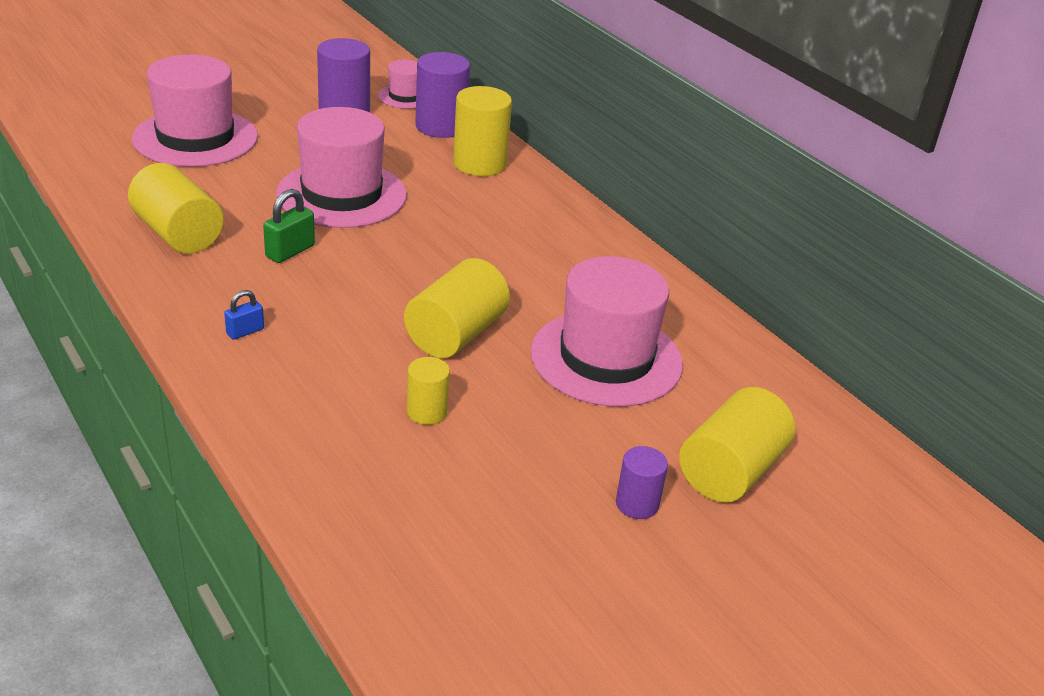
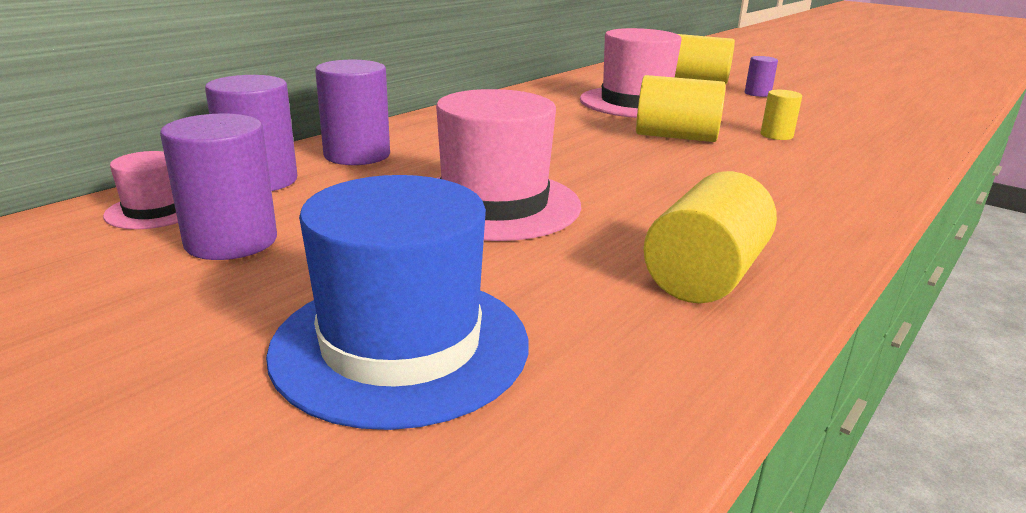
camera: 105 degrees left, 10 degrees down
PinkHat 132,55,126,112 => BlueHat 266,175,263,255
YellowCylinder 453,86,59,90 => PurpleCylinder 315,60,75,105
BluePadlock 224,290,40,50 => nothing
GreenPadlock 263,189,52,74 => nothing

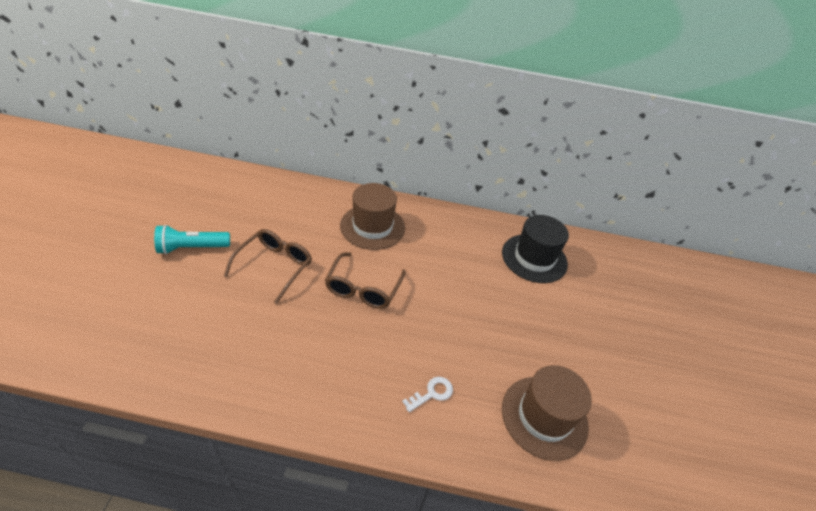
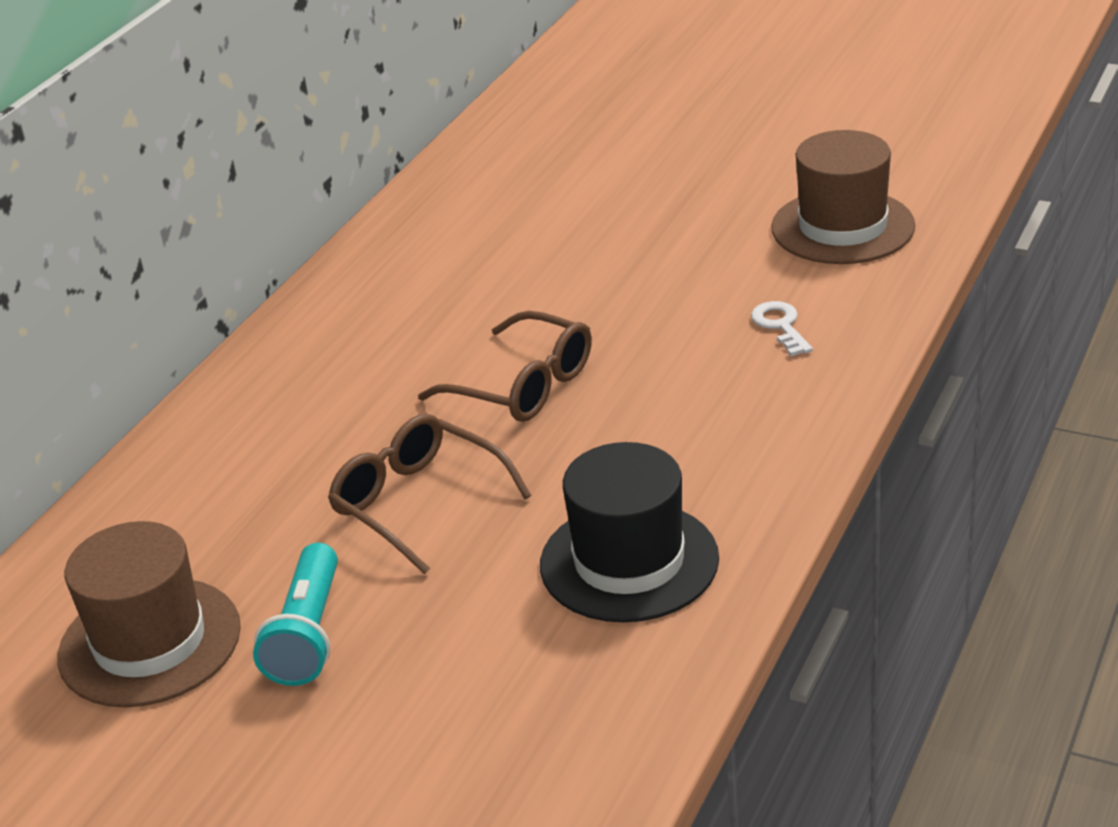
camera: 65 degrees left, 10 degrees down
BrownHat 340,183,65,67 => BrownHat 57,521,184,186, move
BlackHat 502,215,67,68 => BlackHat 540,442,179,180, move

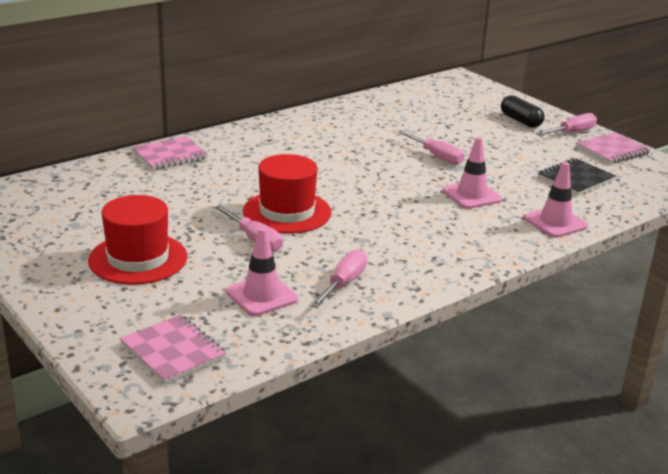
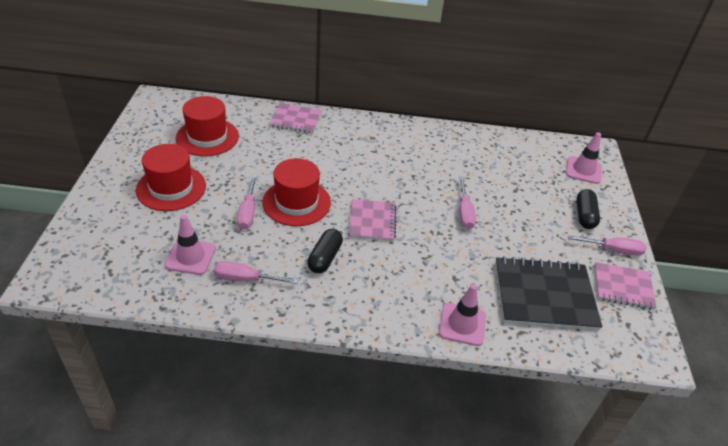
camera: 40 degrees right, 15 degrees up
nothing => RedHat 176,96,63,60
PinkScrewdriver 311,249,56,59 => PinkScrewdriver 214,261,84,23, 150 degrees counterclockwise
nothing => BlackCapsule 307,229,36,44
PinkNotebook 120,315,106,69 => PinkNotebook 349,199,47,42, move
BlackNotebook 538,158,78,37 => BlackNotebook 495,256,107,75, x1.65
PinkTrafficCone 443,137,59,72 => PinkTrafficCone 566,132,36,52, move

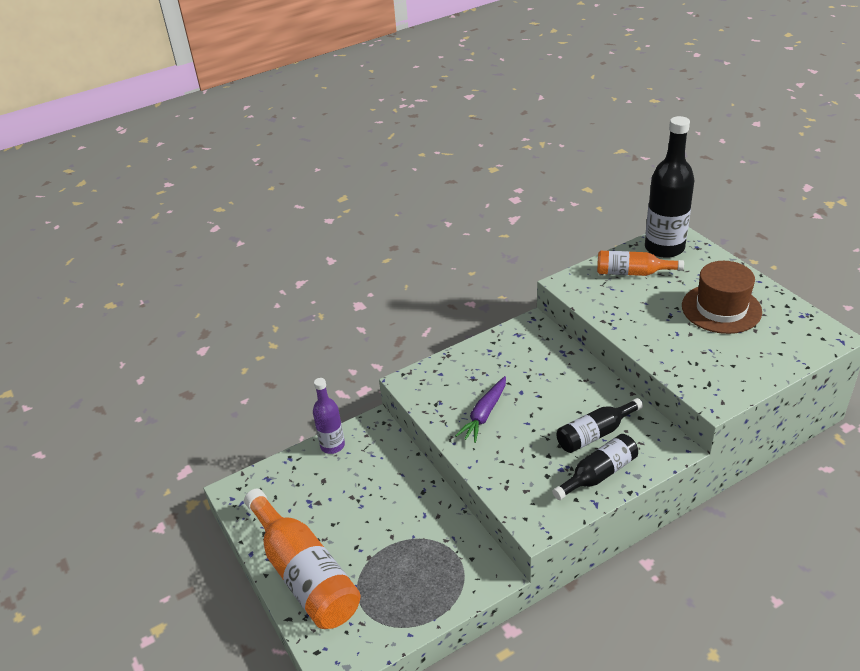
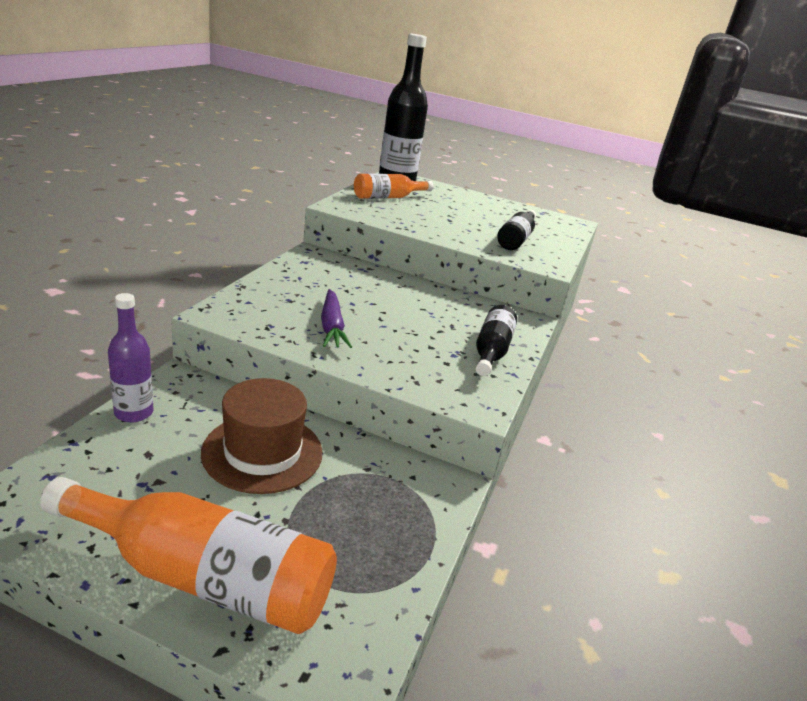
camera: 45 degrees left, 10 degrees down
BrownHat 682,261,80,73 => BrownHat 201,378,122,116, move
BlackBottle 556,398,87,55 => BlackBottle 497,210,39,40, move

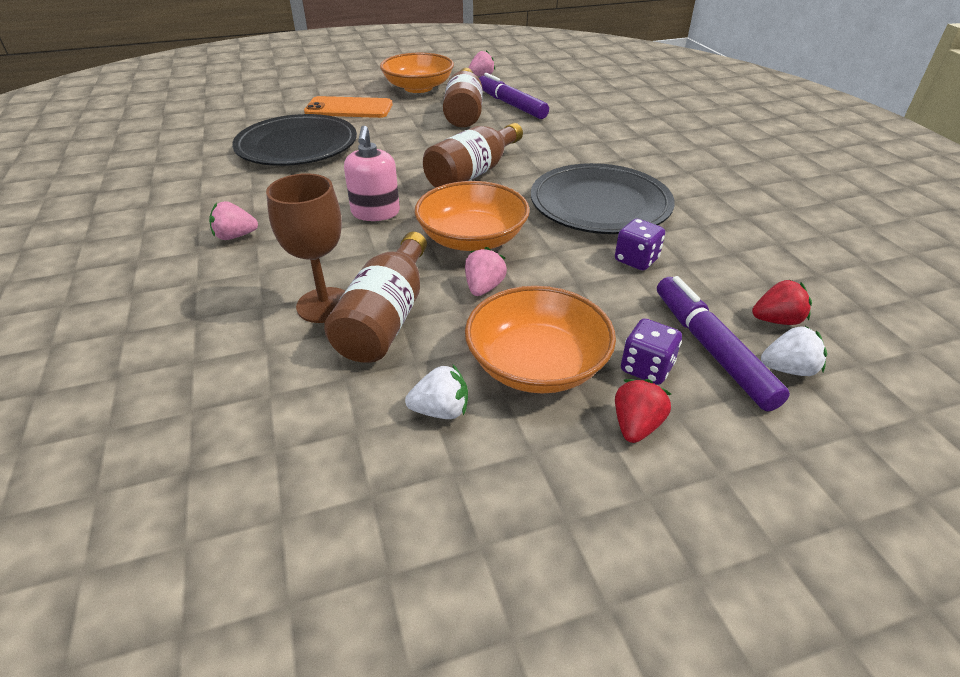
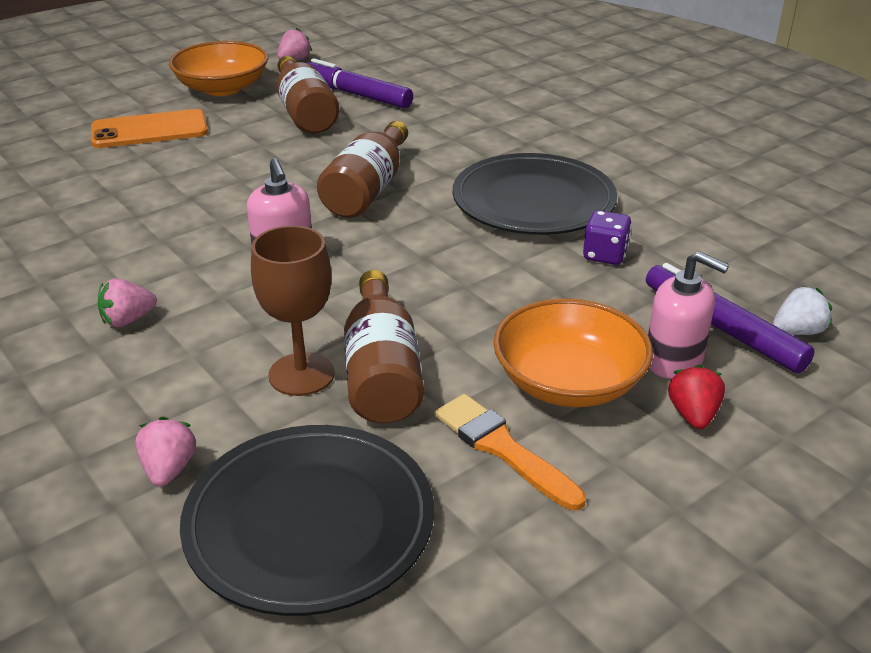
camera: 20 degrees left, 5 degrees down
PinkStrawberry 465,247,42,49 => PinkStrawberry 136,417,60,70, move
BlackPlate 232,114,125,52 => BlackPlate 180,425,254,191, move
WhiteStrawberry 405,365,63,54 => OrangeBrush 435,394,151,116
PurpleDice 621,318,61,67 => PinkSoapDispenser 648,251,81,128
OrangeBowl 415,181,115,70 => nothing
RedStrawberry 752,279,60,46 => nothing

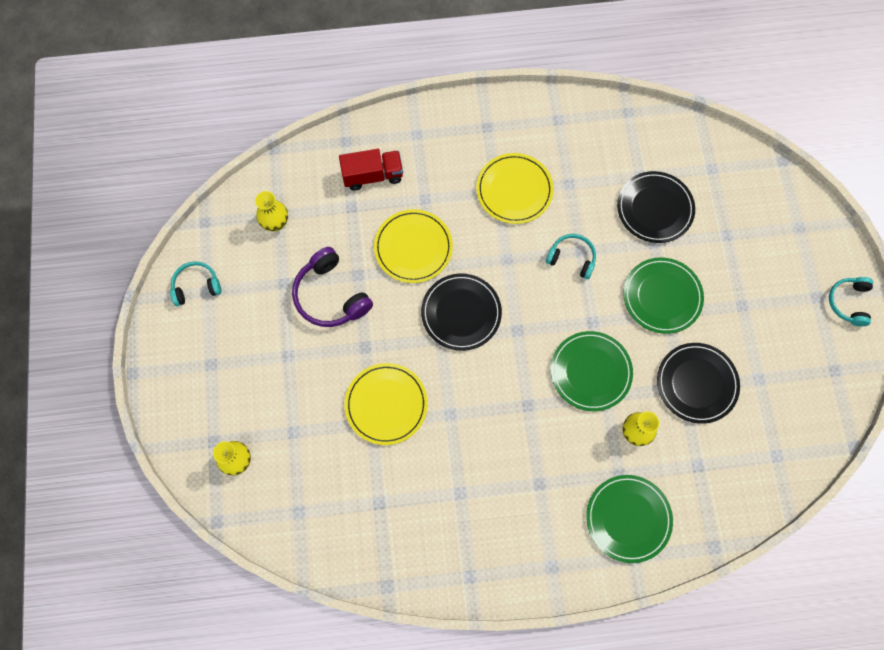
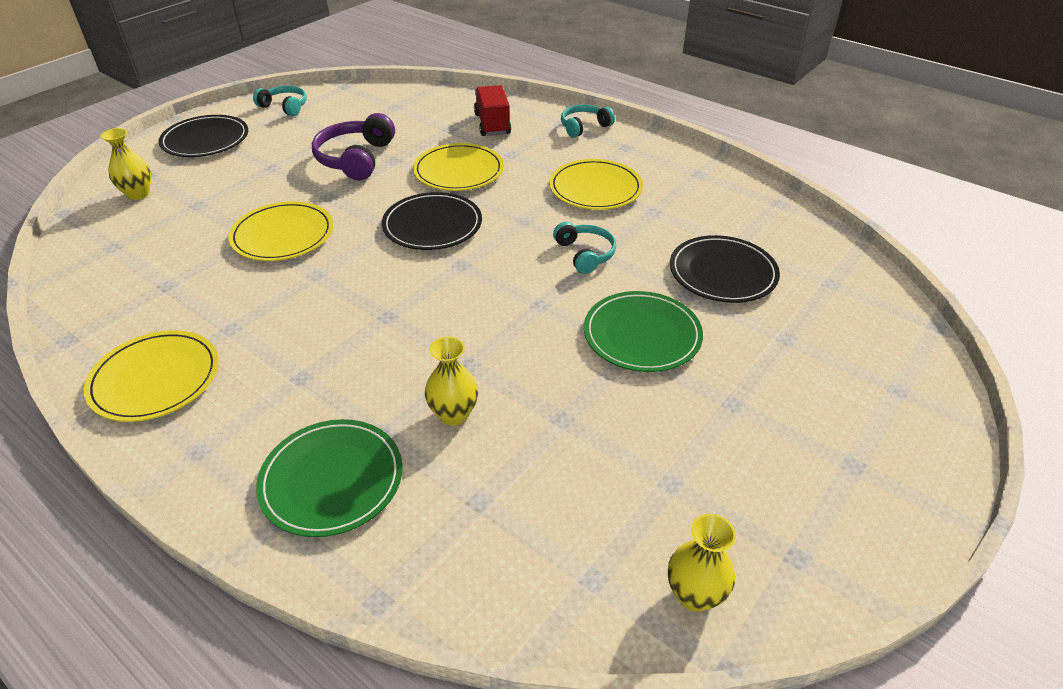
camera: 45 degrees right, 30 degrees down
nothing => YellowPlate 84,330,135,92
BlackPlate 657,343,83,81 => BlackPlate 158,115,90,42, move
RedTruck 339,149,64,42 => RedTruck 474,85,37,51, 135 degrees counterclockwise
TurquoiseHeadphones 829,277,44,49 => TurquoiseHeadphones 561,105,54,33, move
YellowVase 255,191,33,40 => YellowVase 668,514,68,98, move
GreenPlate 551,331,82,80 => nothing

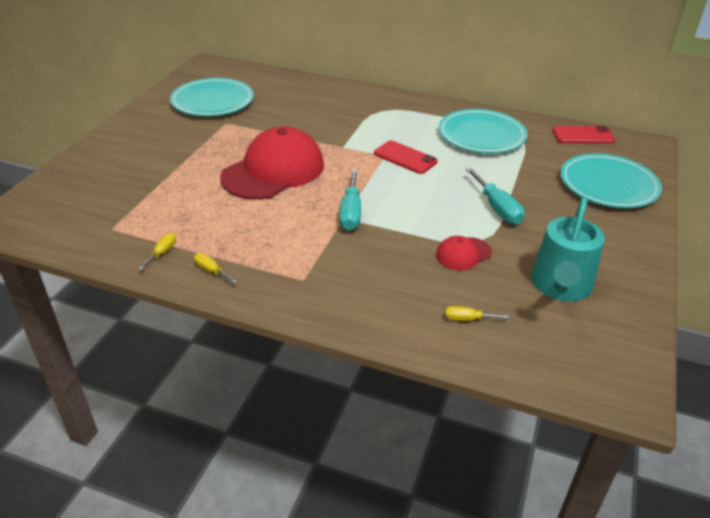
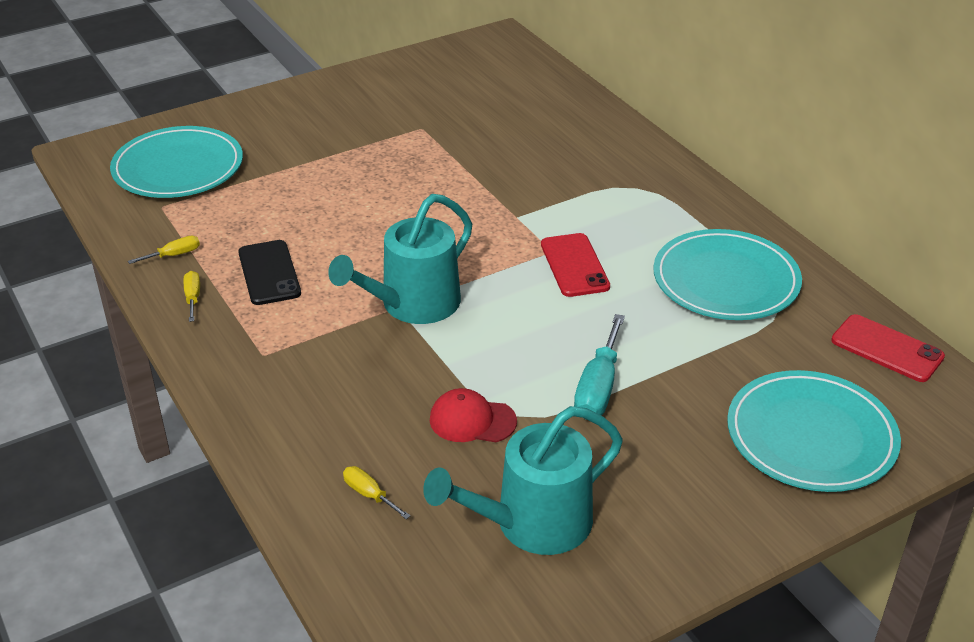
camera: 40 degrees right, 0 degrees up
TurquoisePlate 170,78,84,38 => TurquoisePlate 110,126,133,72, move
nothing => BlackPhone 238,240,63,65
TurquoiseScrewdriver 339,169,22,62 => TurquoiseWateringCan 328,194,144,130
RedCap 220,126,104,74 => nothing

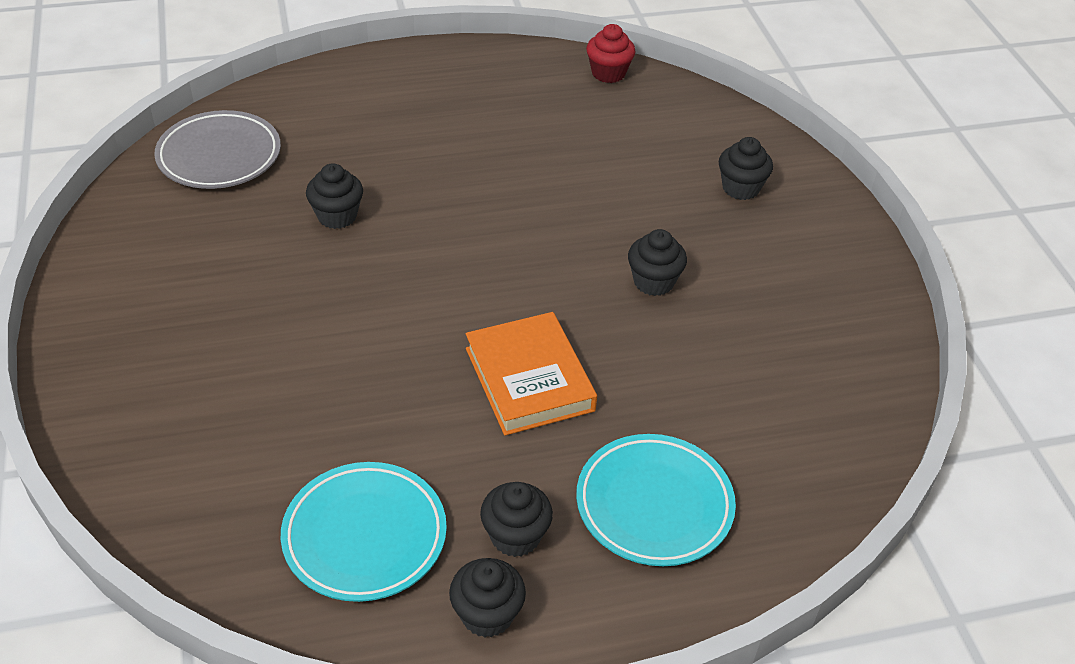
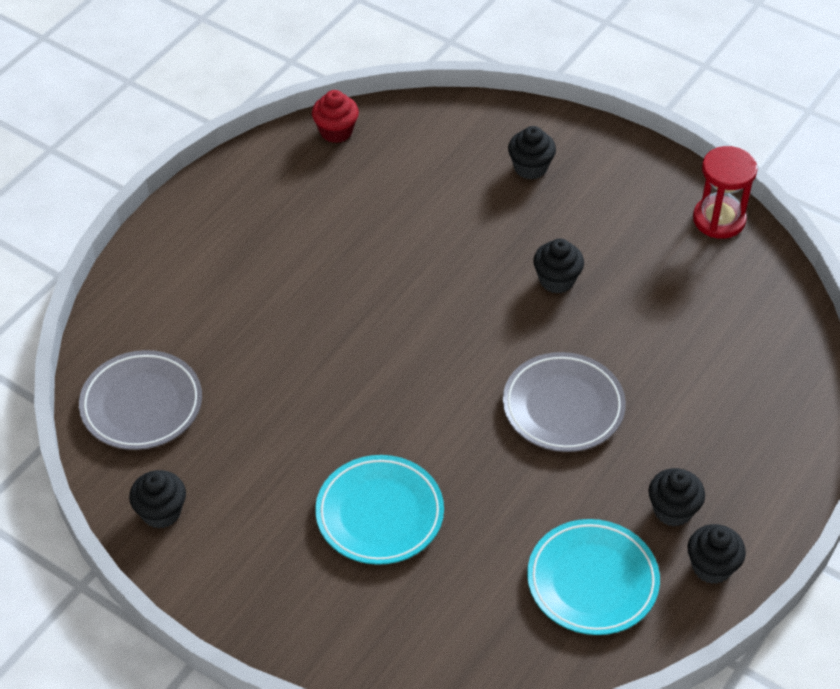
camera: 40 degrees left, 5 degrees up
BlackCupcake 306,163,57,66 => BlackCupcake 129,470,57,59, move
TurquoisePlate 576,434,160,132 => TurquoisePlate 315,455,129,110, move
OrangeBook 466,312,131,124 => GreyPlate 503,352,123,100
nothing => RedHourglass 693,146,65,93

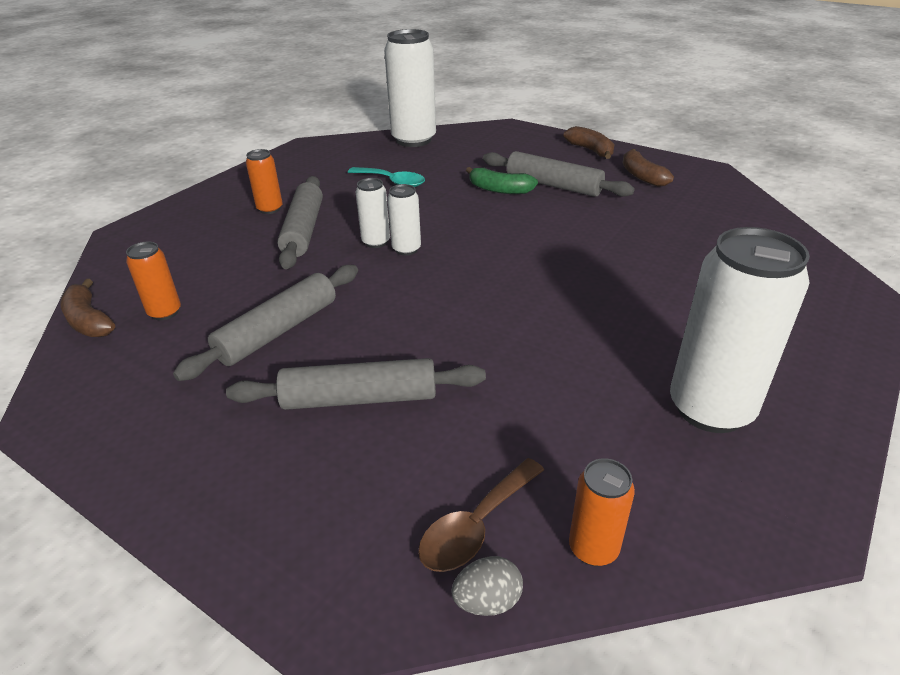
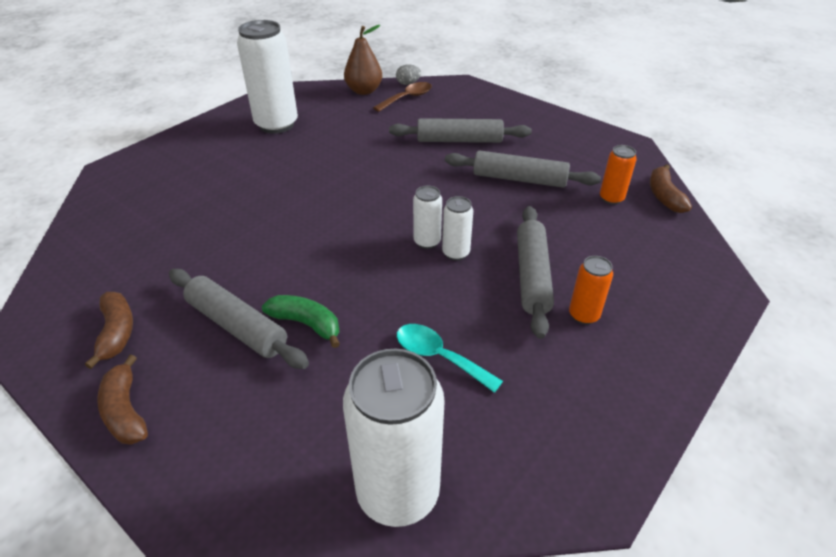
camera: 175 degrees left, 5 degrees up
OrangeCan 569,458,66,108 => BrownPear 344,25,38,70
GreyRollingPin 173,265,185,116 => GreyRollingPin 445,150,156,38, 60 degrees clockwise
BrownBanana 60,279,55,58 => BrownBanana 650,164,42,49, 150 degrees counterclockwise

